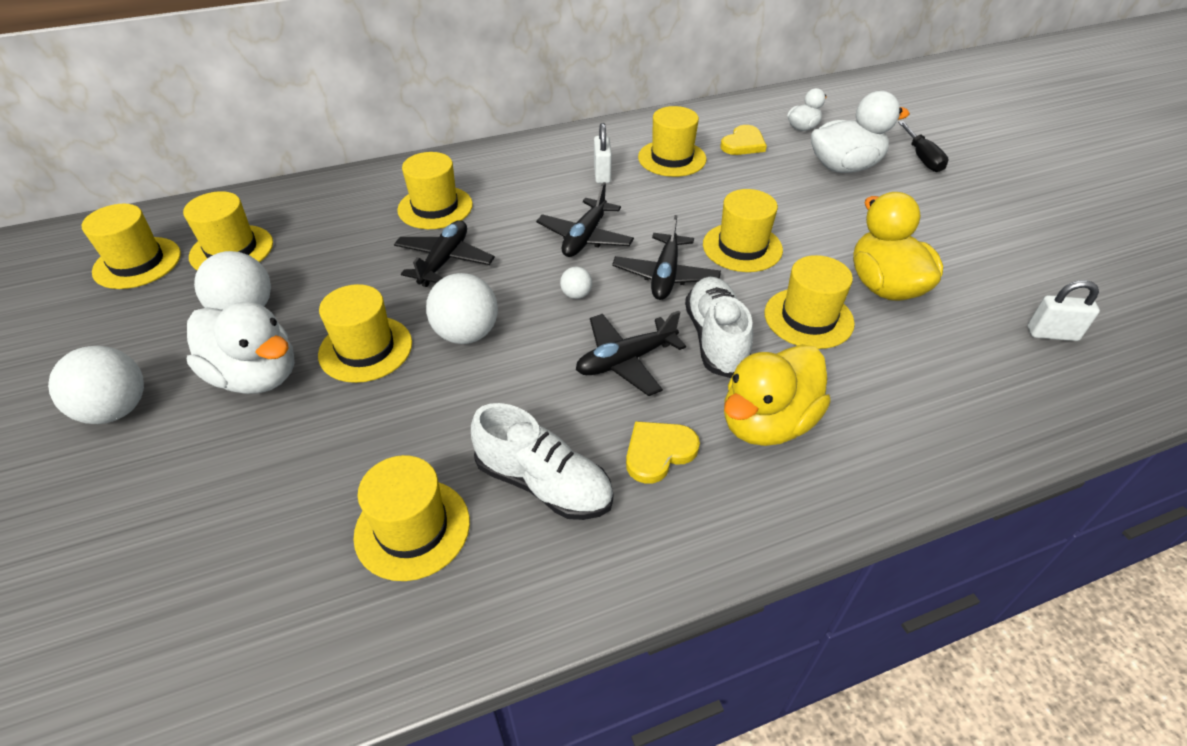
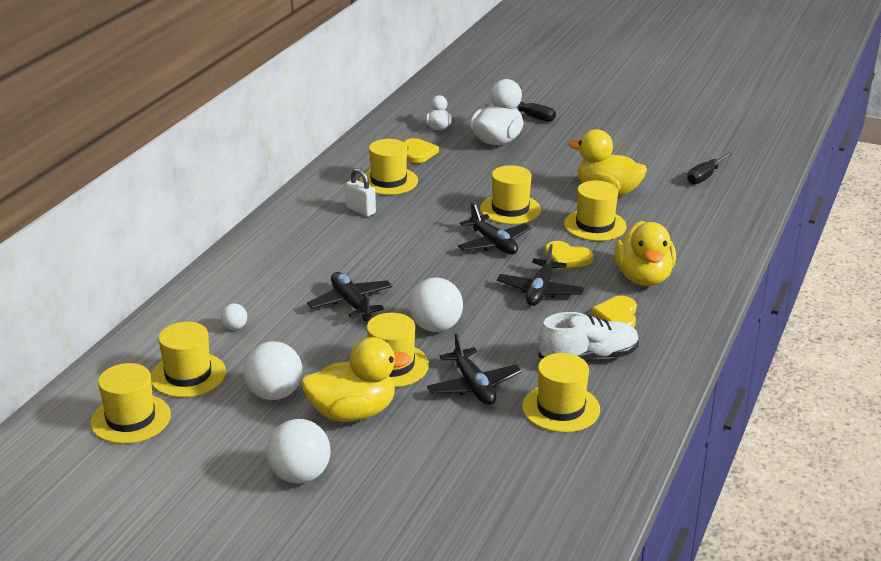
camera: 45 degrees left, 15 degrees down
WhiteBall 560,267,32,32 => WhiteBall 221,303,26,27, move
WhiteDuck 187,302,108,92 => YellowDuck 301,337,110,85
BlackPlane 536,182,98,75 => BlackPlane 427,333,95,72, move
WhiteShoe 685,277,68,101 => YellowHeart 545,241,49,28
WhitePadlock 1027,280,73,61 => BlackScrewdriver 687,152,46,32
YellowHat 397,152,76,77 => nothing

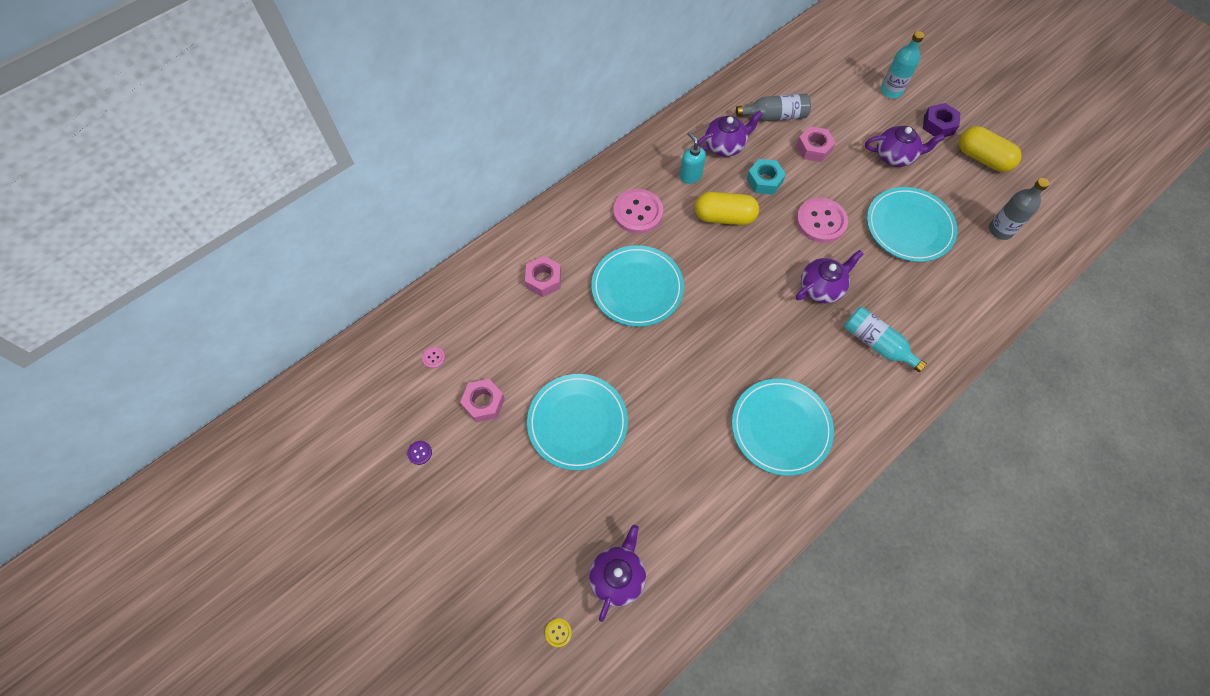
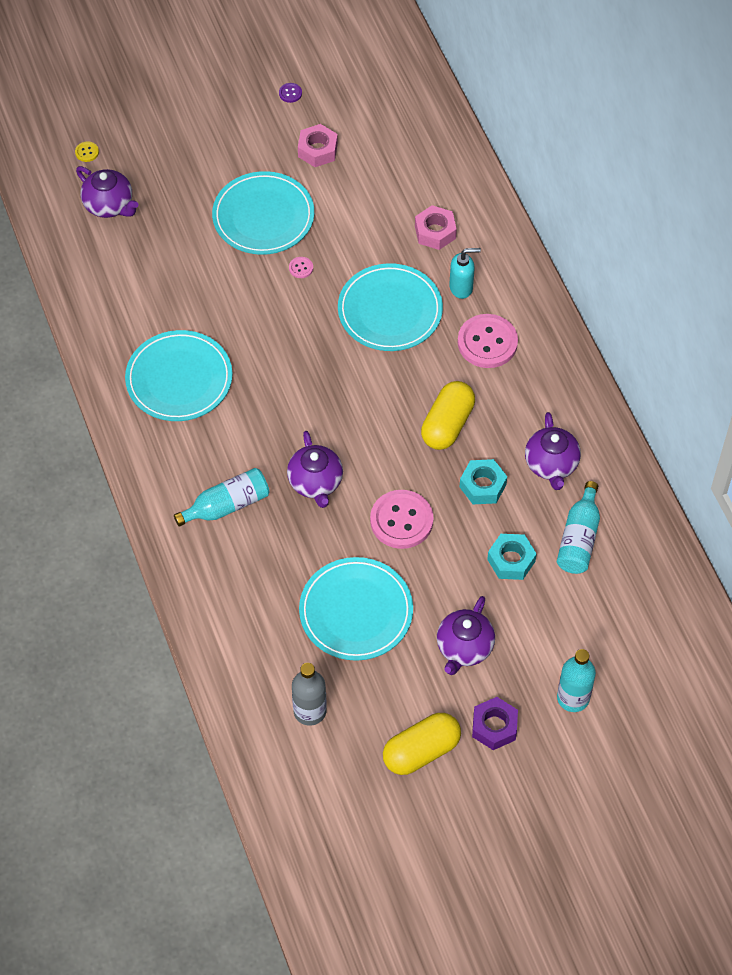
camera: 110 degrees right, 5 degrees down
PinkButton 422,347,23,21 => PinkButton 289,257,24,21, move
TurquoiseSoapDispenser 680,132,26,52 => TurquoiseSoapDispenser 449,248,32,51, move
PinkNut 796,126,40,36 => TurquoiseNut 487,534,50,46
GreyBottle 736,94,75,27 => TurquoiseBottle 557,481,43,93

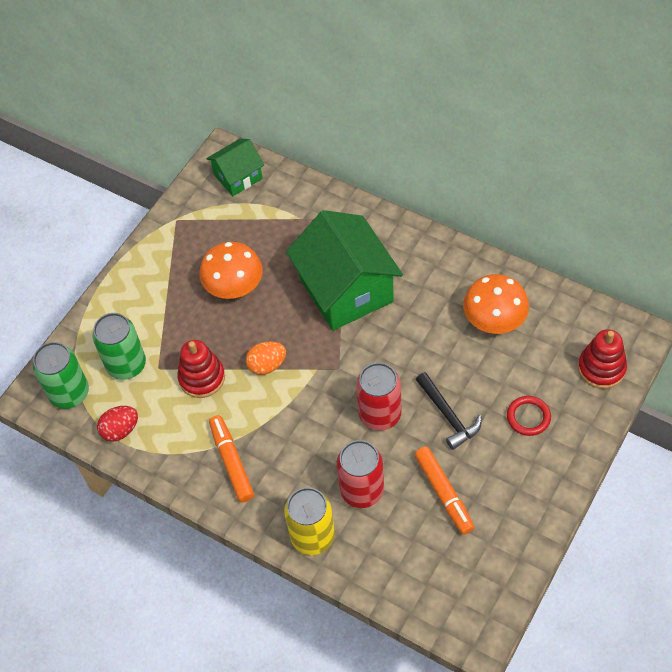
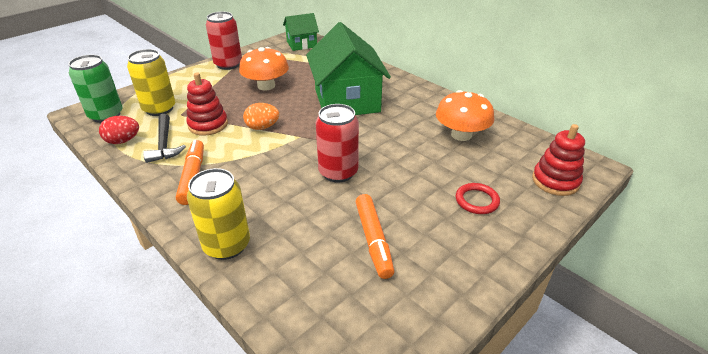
camera: 10 degrees right, 20 degrees down
GreenCan 92,313,54,67 => YellowCan 127,49,48,67
BlackHammer 416,372,66,78 => BlackHammer 143,114,43,49, move
RedCan 337,440,47,68 => RedCan 206,12,36,58, move

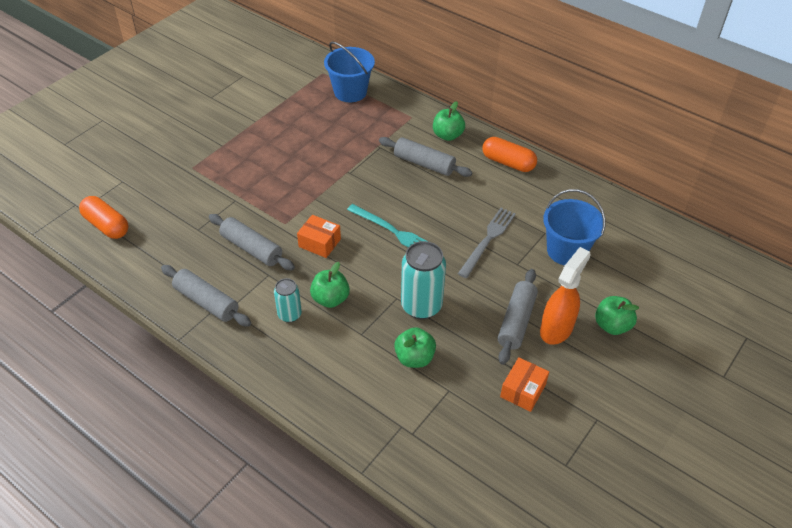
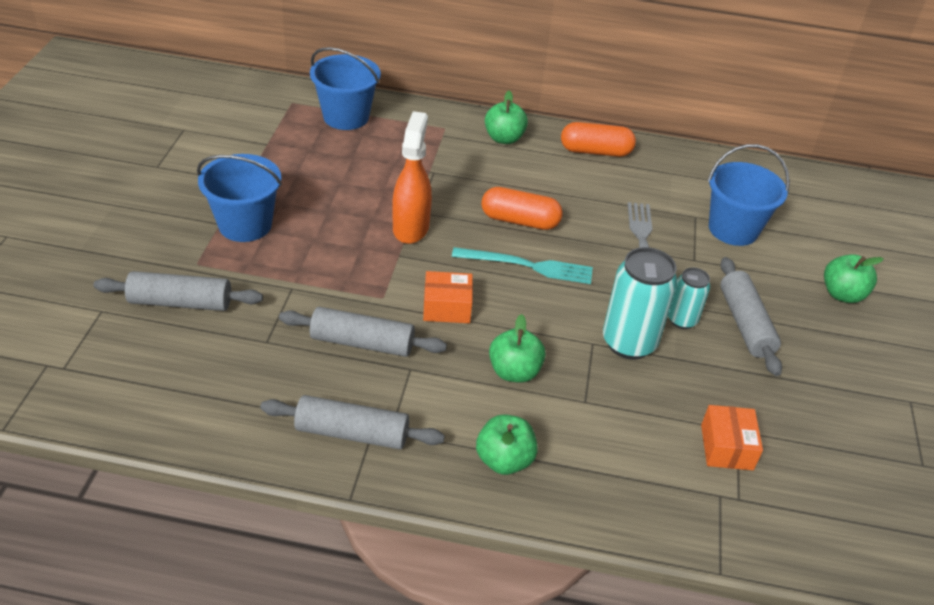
camera: 30 degrees left, 5 degrees down
GreyRollingPin 379,137,93,40 => GreyRollingPin 94,271,169,40, move
nothing => BlueBucket 197,154,85,88
OrangeSprayBottle 540,247,51,98 => OrangeSprayBottle 392,111,40,133, move
GreenApple 394,327,42,41 => GreenApple 476,414,62,61, move
OrangeCapsule 79,196,50,43 => OrangeCapsule 481,187,82,43, move
TurquoiseCan 274,278,28,45 => TurquoiseCan 668,268,42,61, move
OrangeBox 500,357,49,55 => OrangeBox 701,405,62,65, move

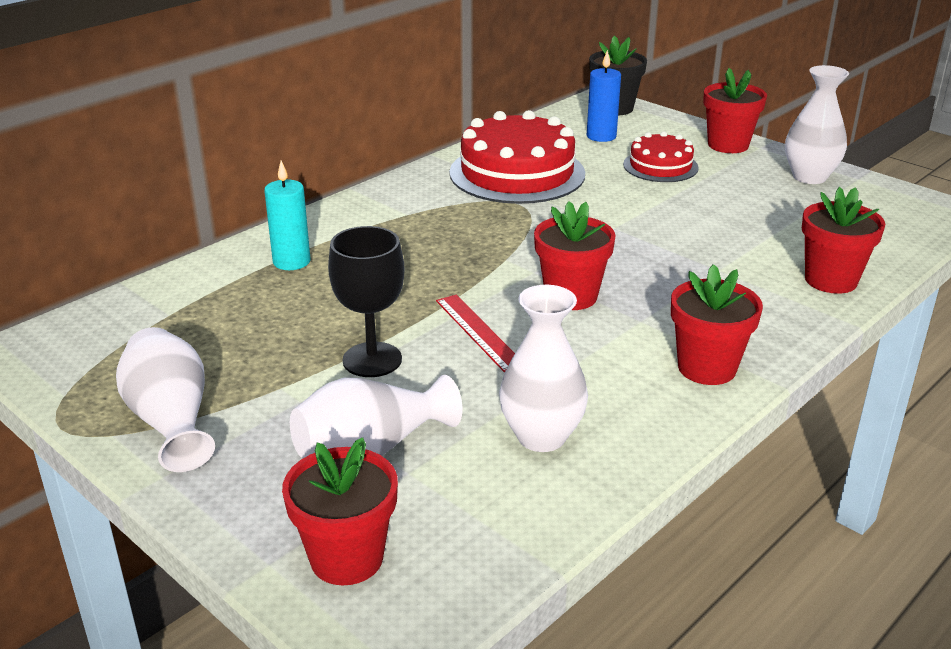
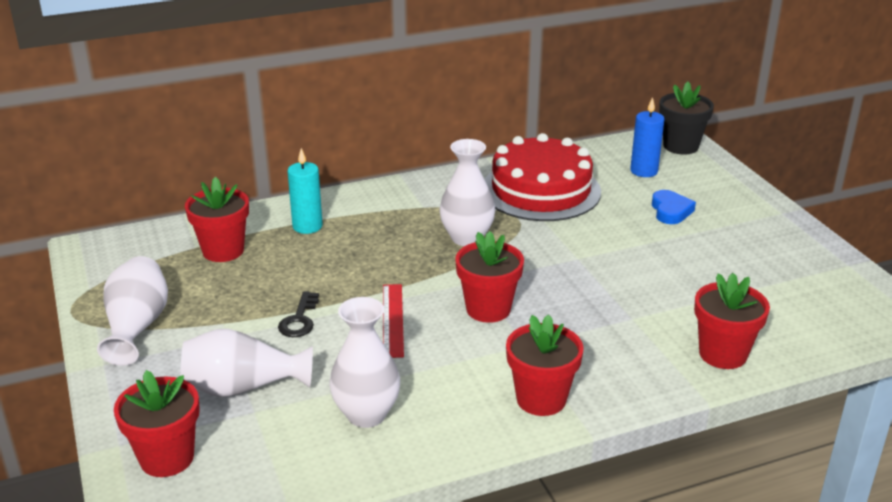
camera: 25 degrees right, 0 degrees up
RedFlowerPot 703,68,64,85 => RedFlowerPot 185,177,64,85, move
BlackGoblet 328,226,77,151 => BlackKey 278,291,41,46
WhiteVase 785,65,64,119 => WhiteVase 439,139,56,107, move
RedCake 623,132,76,50 => BlueHeart 652,190,44,34

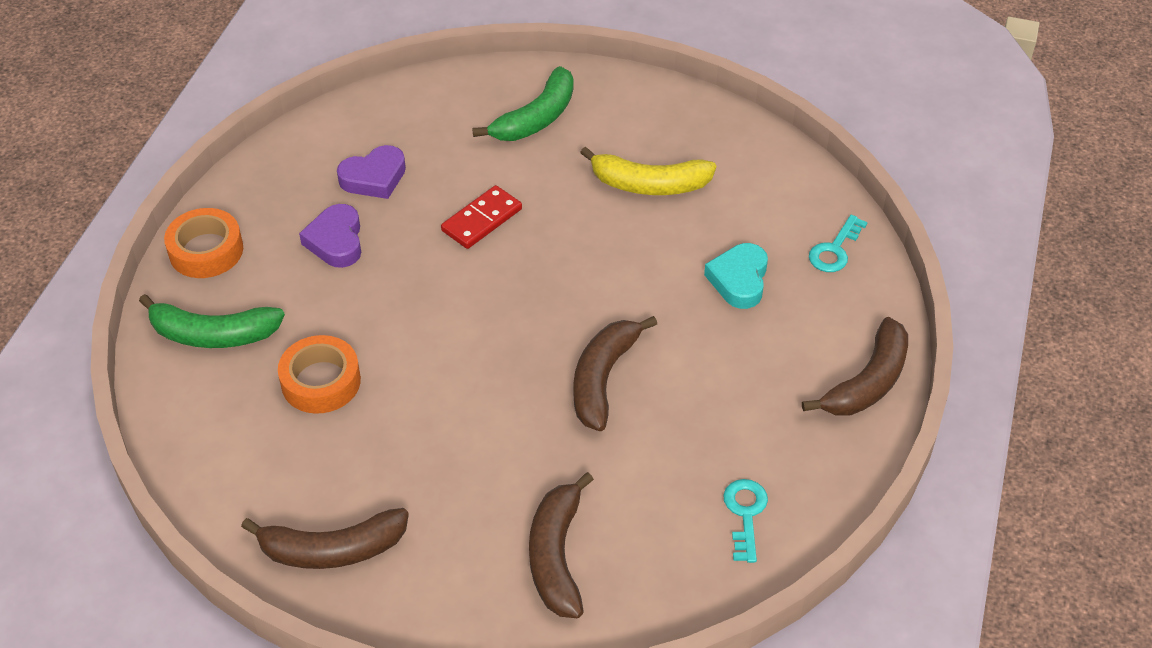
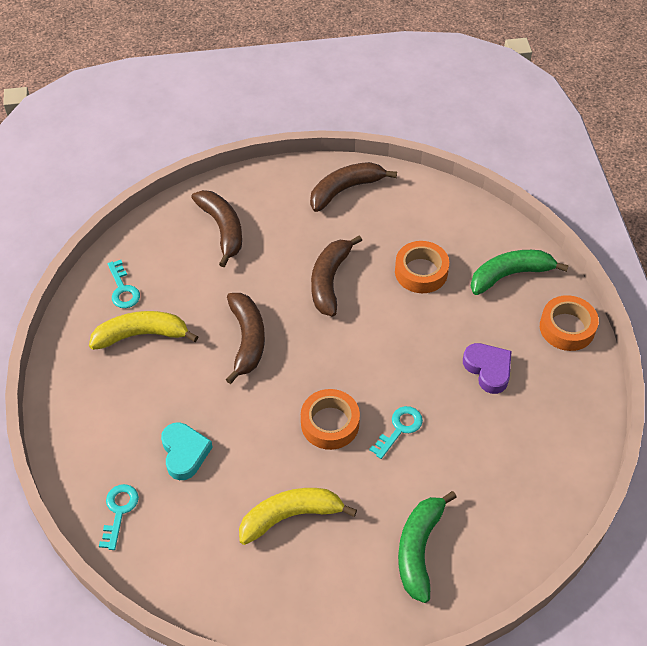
camera: 155 degrees right, 5 degrees up
nothing => YellowBanana 89,311,110,39
nothing => OrangeTape 301,389,59,61
BrownBanana 802,317,106,99 => BrownBanana 311,235,51,81, move
RedDomino 441,185,81,64 => TurquoiseKey 369,406,54,53
PurpleHeart 337,145,69,54 => nothing

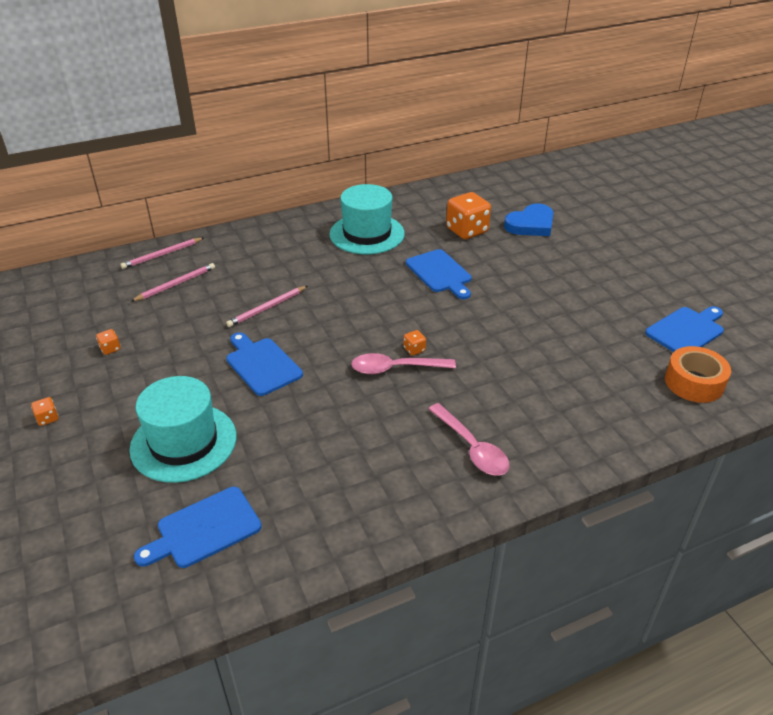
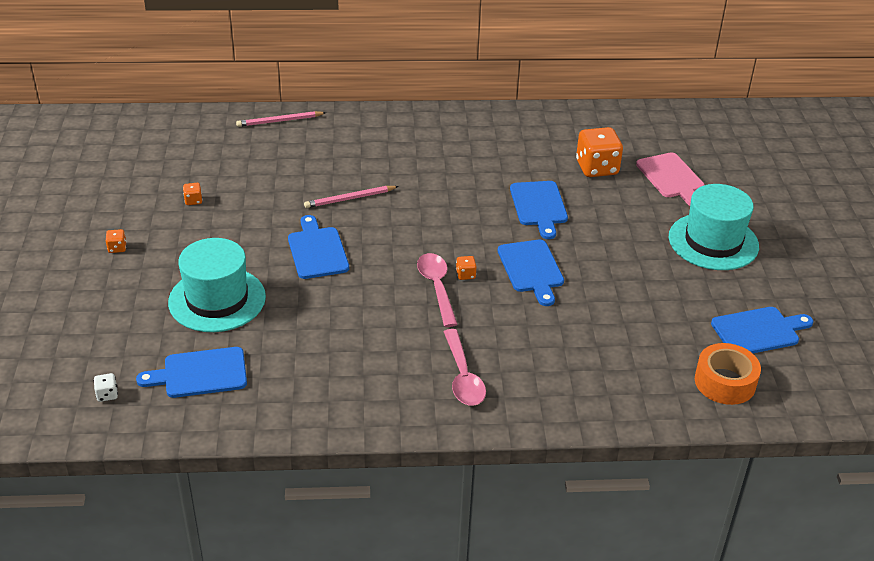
camera: 20 degrees right, 0 degrees up
nothing => WhiteDice 94,373,24,29
PinkSpoon 351,353,105,21 => PinkSpoon 417,253,41,74, 60 degrees clockwise
nothing => BlueCuttingBoard 498,240,66,66
BlueHeart 504,204,50,32 => PinkCuttingBoard 636,152,69,54
TurquoiseHat 330,184,75,70 => TurquoiseHat 669,184,90,86, move
PinkPencil 130,263,85,39 => nothing

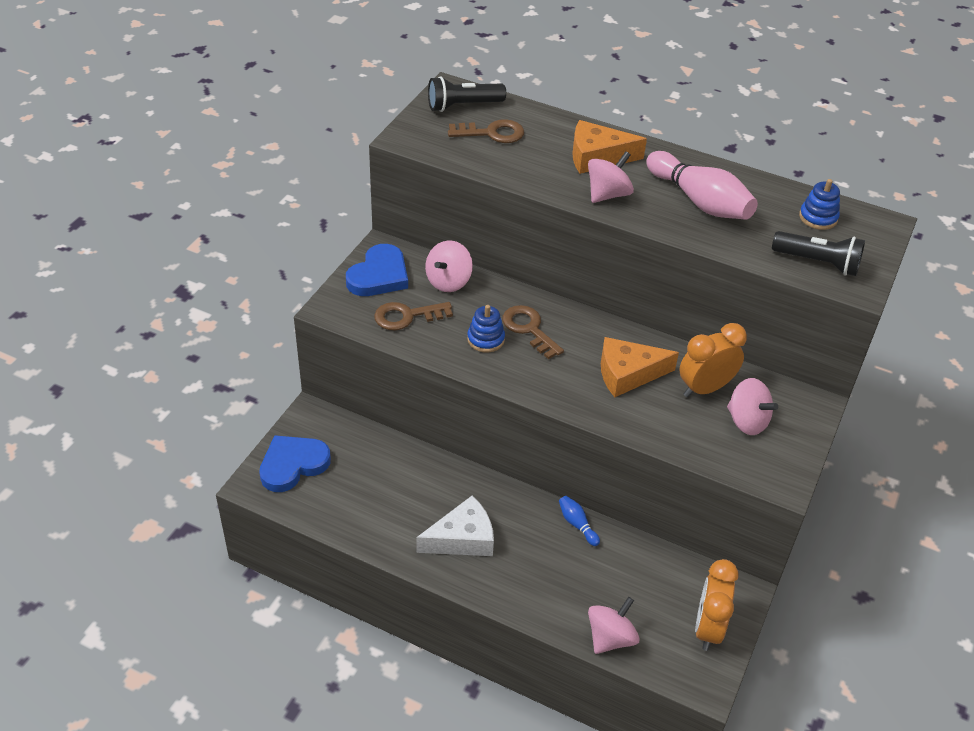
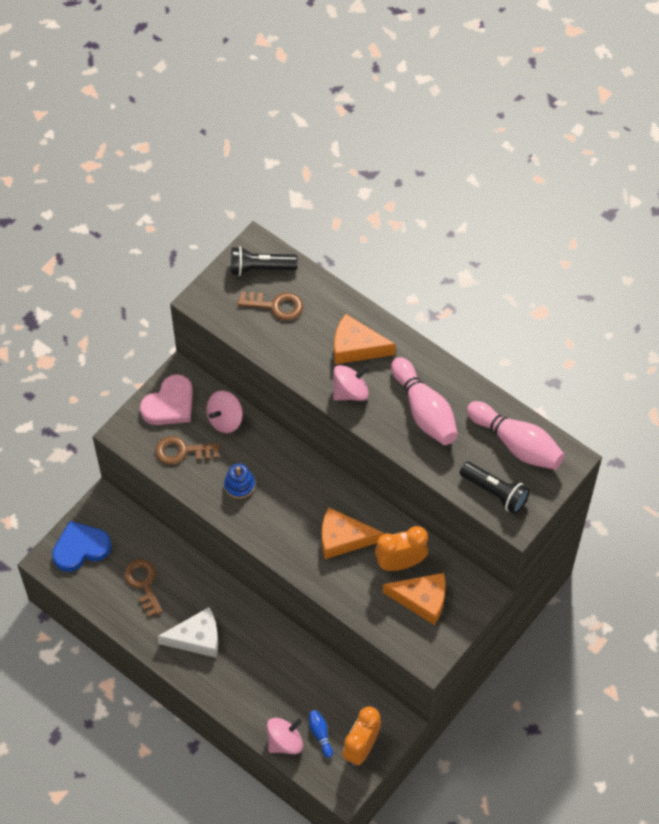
camera: 15 degrees right, 15 degrees up
BrownKey 502,305,62,54 => BrownKey 124,559,39,58, move
BlueHeart 346,244,62,52 => PinkHeart 140,374,53,51
BlueBowlingPin 559,496,41,50 => BlueBowlingPin 309,710,24,48, move
PinkSpinningTop 727,378,51,57 => OrangeCheese 383,573,62,52
BlueStackingToy 799,179,41,51 => PinkBowlingPin 467,401,98,69

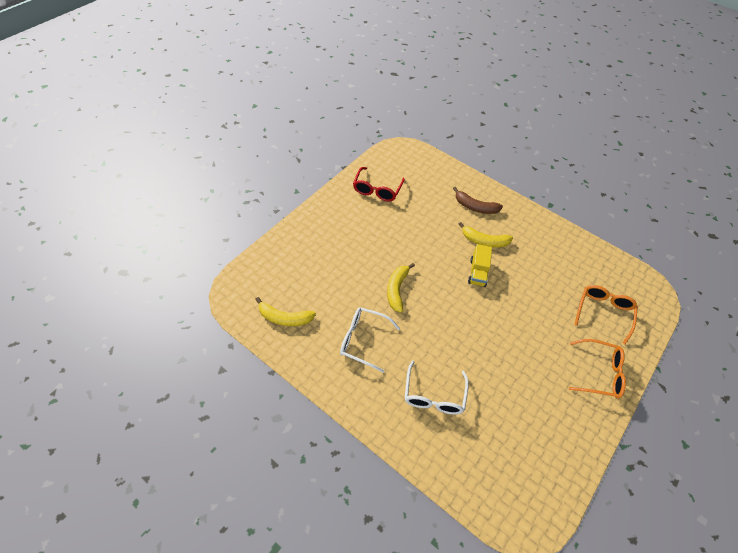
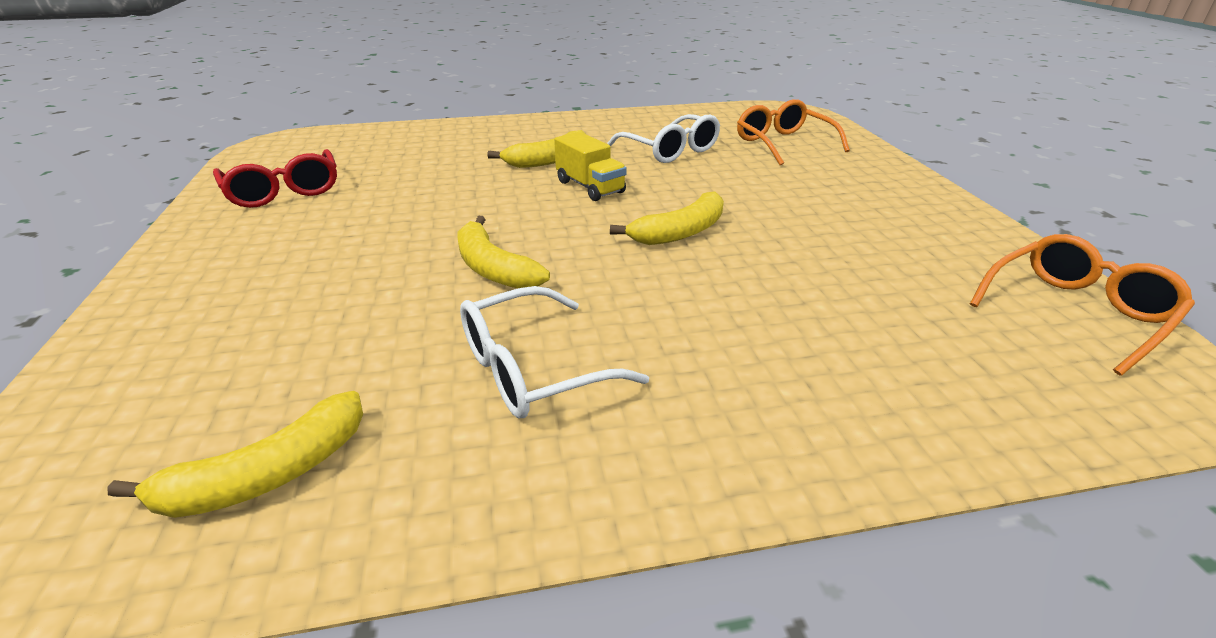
camera: 45 degrees left, 20 degrees down
WhiteGlasses 405,360,64,55 => WhiteGlasses 607,114,113,49, move
nothing => YellowBanana 610,191,114,54
OrangeGlasses 569,339,57,60 => OrangeGlasses 970,234,225,141, move
BrownBanana 453,187,50,27 => nothing

